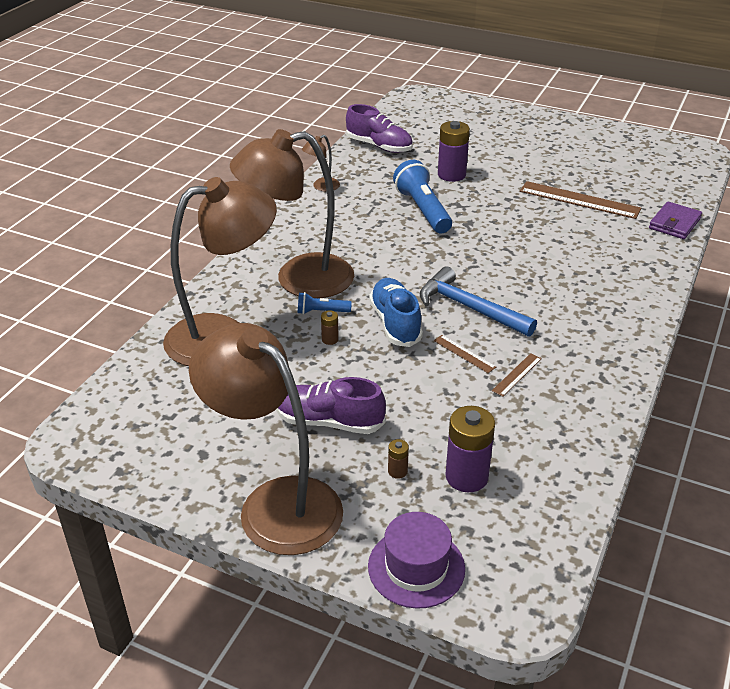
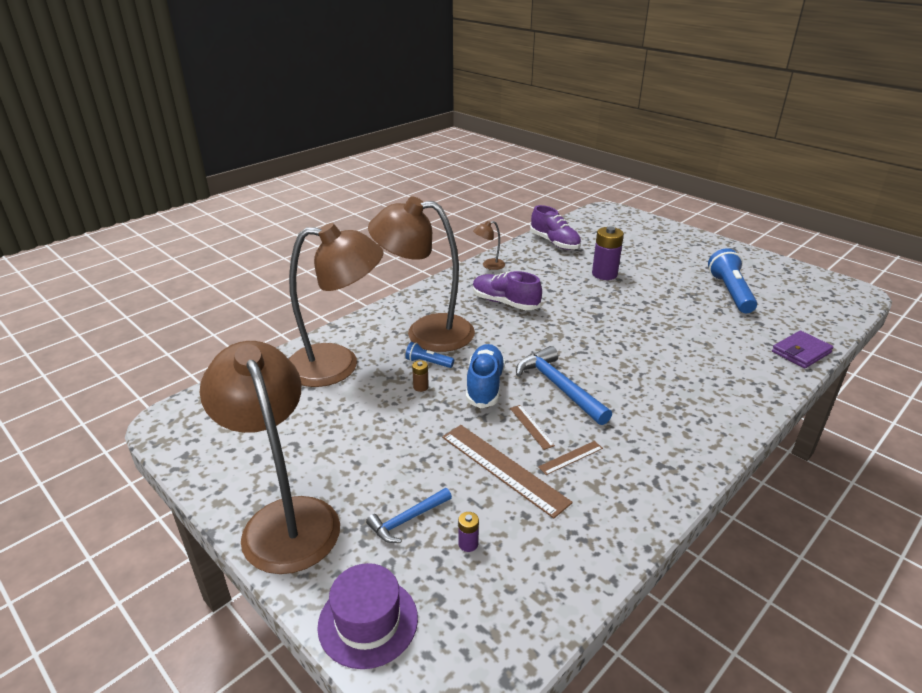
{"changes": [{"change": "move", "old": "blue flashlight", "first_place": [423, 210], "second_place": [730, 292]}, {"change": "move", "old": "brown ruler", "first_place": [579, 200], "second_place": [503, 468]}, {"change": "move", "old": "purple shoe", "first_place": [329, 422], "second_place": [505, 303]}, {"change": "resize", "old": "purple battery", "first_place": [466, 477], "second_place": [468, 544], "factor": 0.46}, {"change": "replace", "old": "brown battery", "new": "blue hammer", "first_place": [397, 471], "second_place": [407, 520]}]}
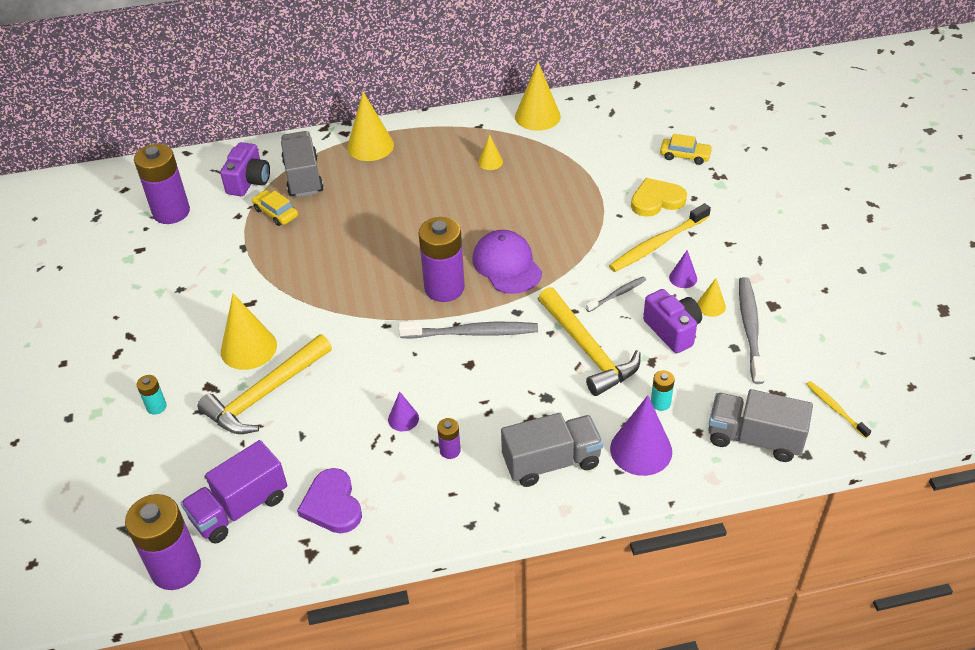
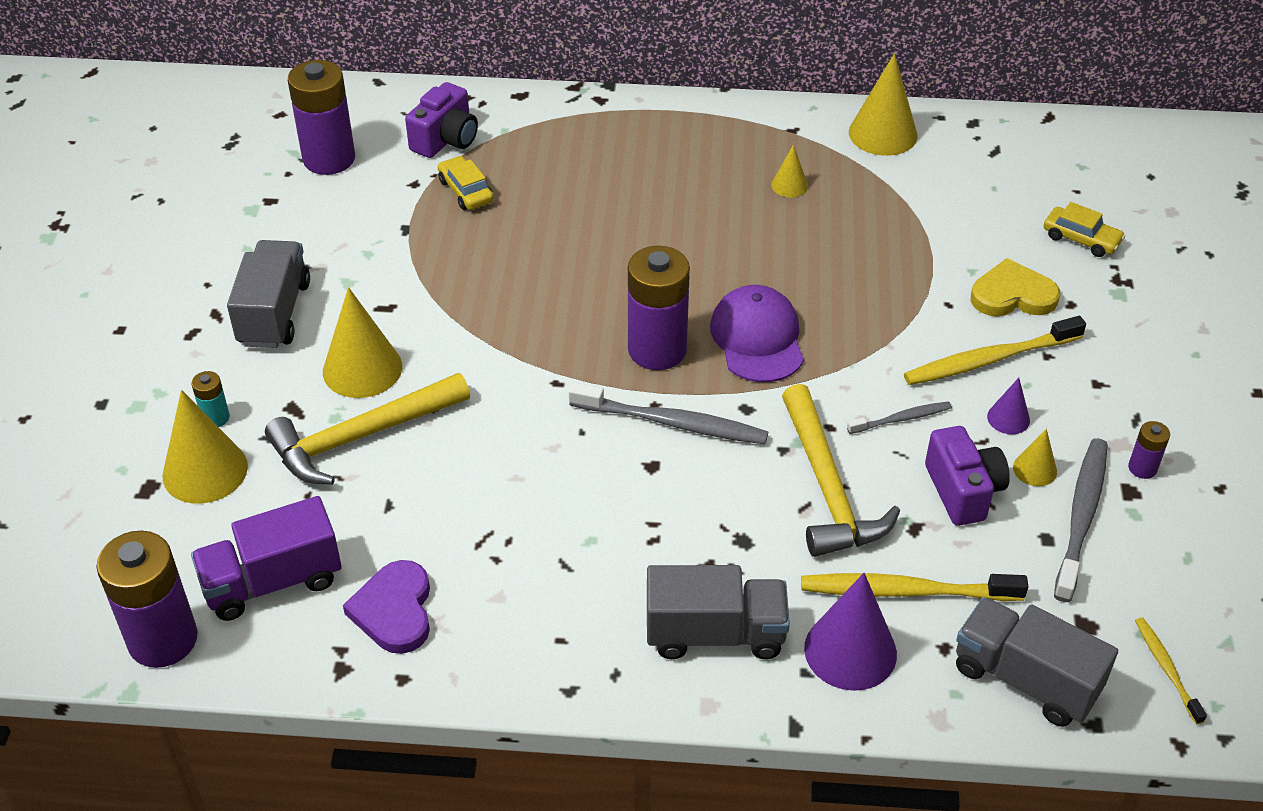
{"changes": [{"change": "move", "old": "yellow cone", "first_place": [370, 146], "second_place": [205, 471]}, {"change": "move", "old": "grey truck", "first_place": [303, 177], "second_place": [274, 313]}, {"change": "replace", "old": "turquoise battery", "new": "yellow toothbrush", "first_place": [660, 403], "second_place": [905, 591]}, {"change": "delete", "old": "purple cone", "first_place": [403, 419]}, {"change": "move", "old": "purple battery", "first_place": [450, 450], "second_place": [1142, 468]}]}
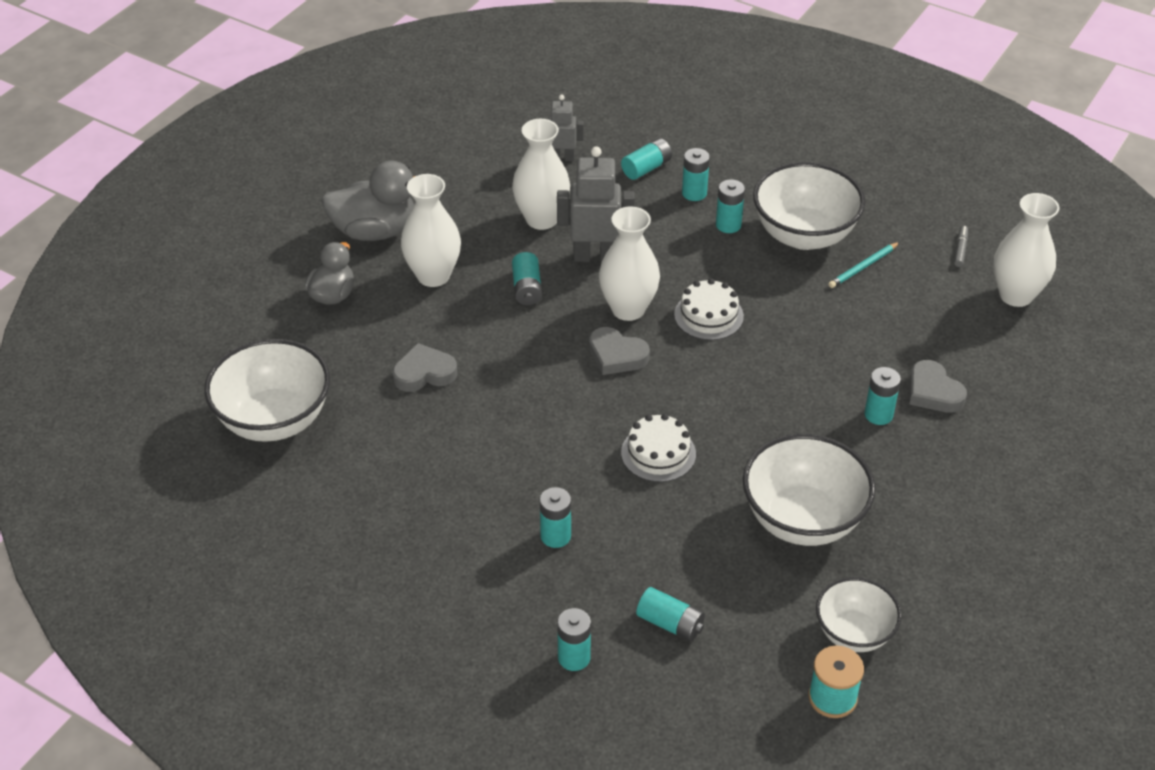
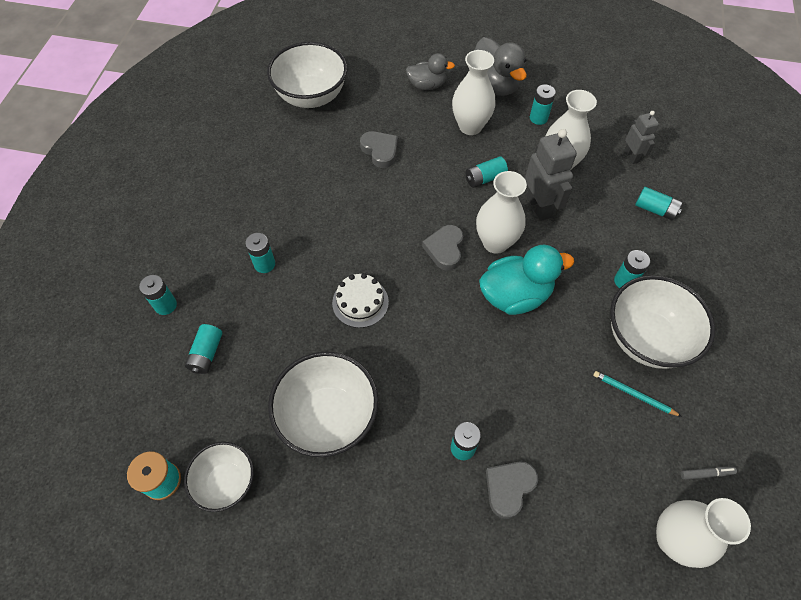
{"changes": [{"change": "move", "old": "turquoise battery", "first_place": [694, 193], "second_place": [538, 118]}, {"change": "replace", "old": "white cake", "new": "turquoise duck", "first_place": [708, 315], "second_place": [515, 295]}]}
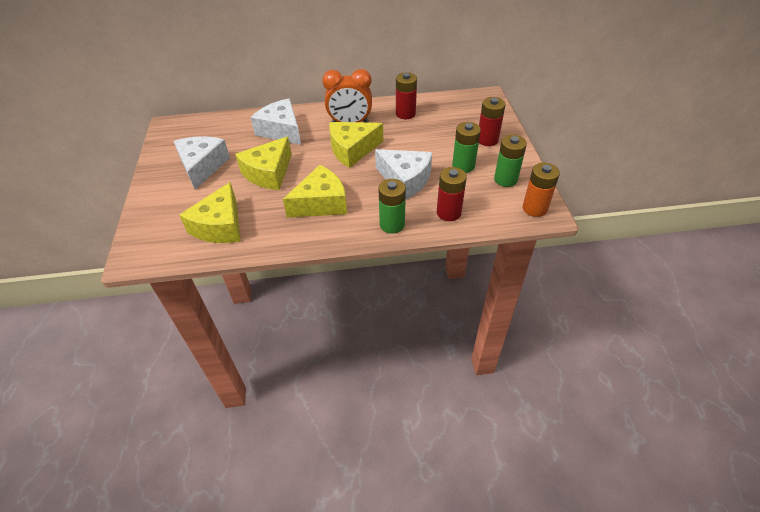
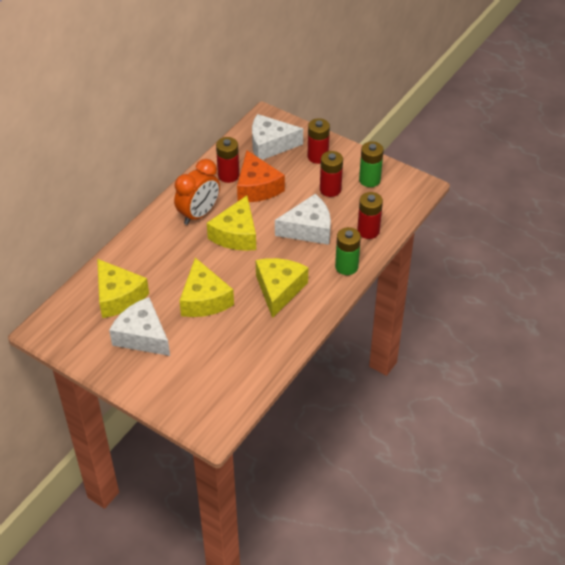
{"changes": [{"change": "move", "old": "white cheese", "first_place": [281, 130], "second_place": [270, 145]}, {"change": "recolor", "old": "green battery", "new": "red battery", "first_place": [463, 166], "second_place": [330, 189]}, {"change": "delete", "old": "orange battery", "first_place": [534, 208]}, {"change": "move", "old": "yellow cheese", "first_place": [220, 226], "second_place": [118, 296]}, {"change": "insert", "new": "orange cheese", "second_place": [257, 187]}]}
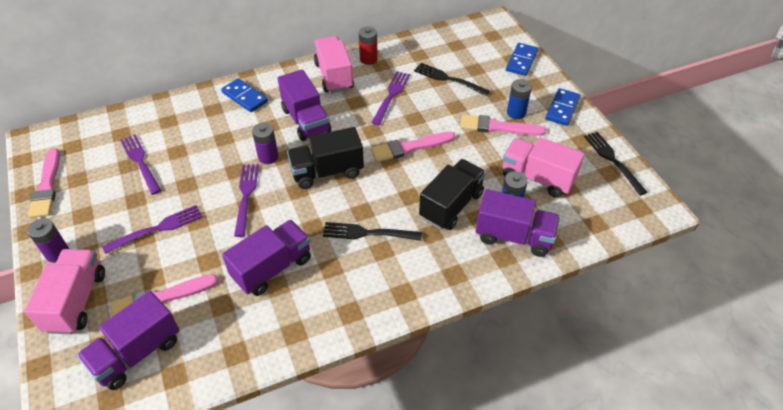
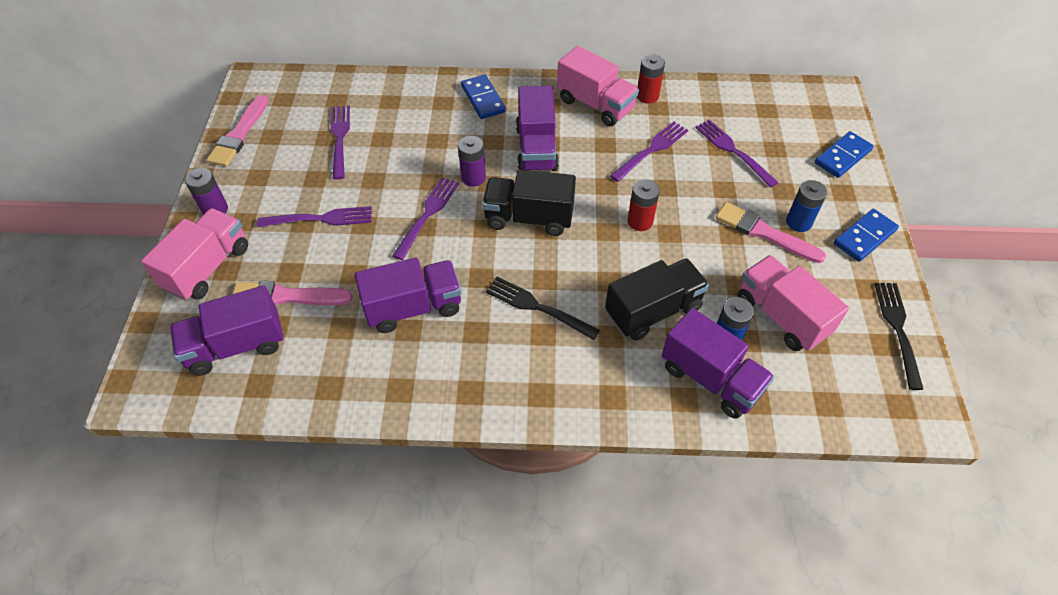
{"changes": [{"change": "rotate", "old": "pink truck", "first_place": [334, 76], "second_place": [595, 104], "degrees": 120}, {"change": "recolor", "old": "black fork", "new": "purple fork", "first_place": [448, 79], "second_place": [733, 151]}, {"change": "replace", "old": "pink brush", "new": "red battery", "first_place": [409, 147], "second_place": [640, 221]}]}
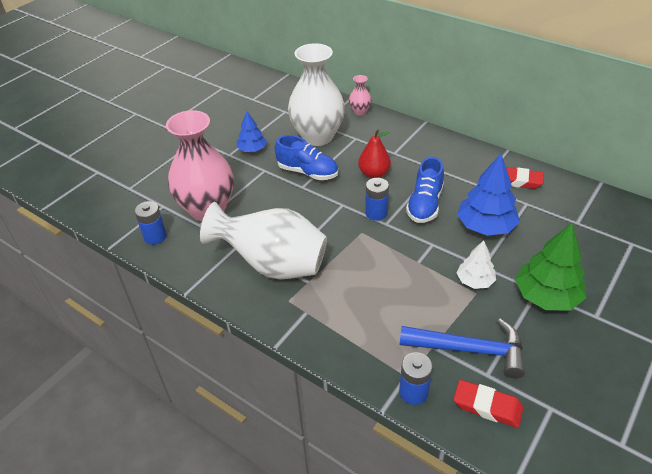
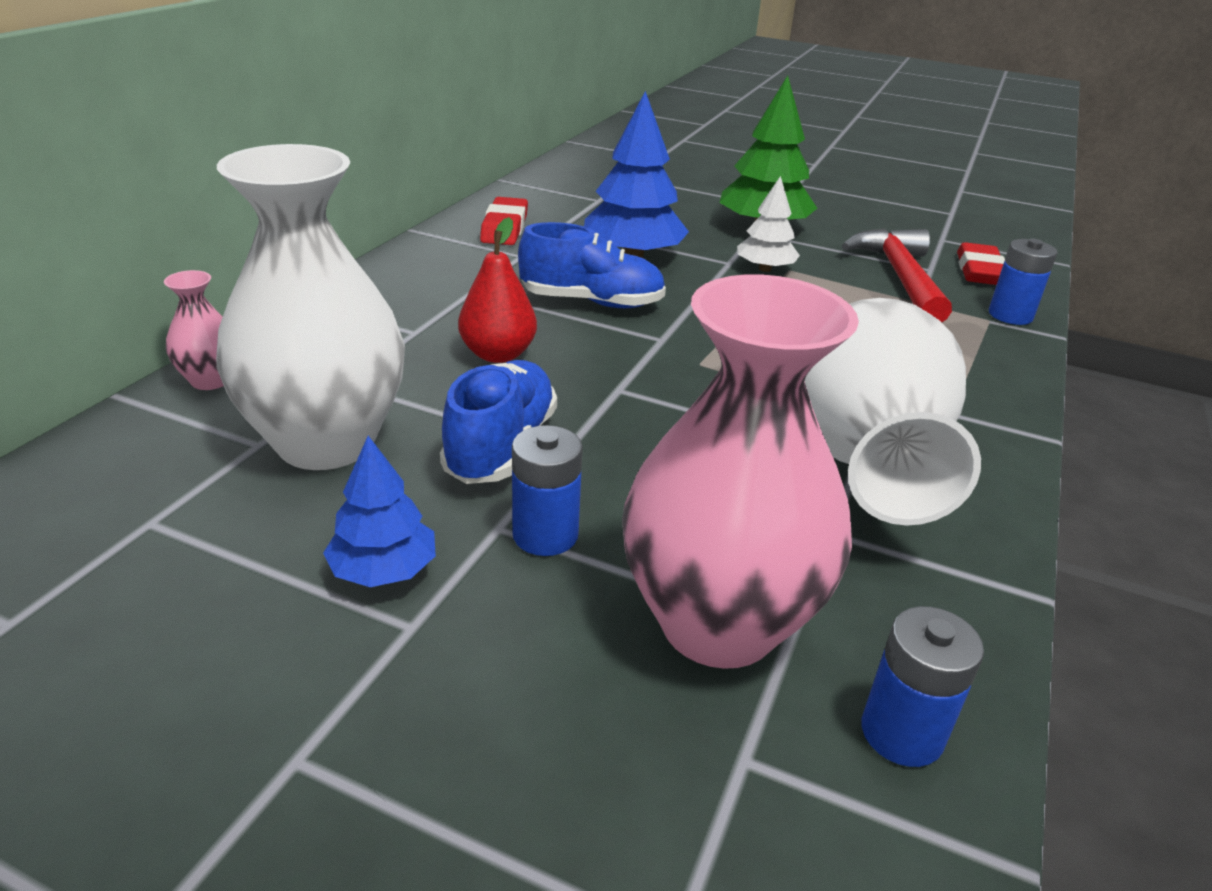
{"changes": [{"change": "move", "old": "blue battery", "first_place": [376, 213], "second_place": [545, 535]}, {"change": "recolor", "old": "blue hammer", "new": "red hammer", "first_place": [469, 349], "second_place": [900, 278]}]}
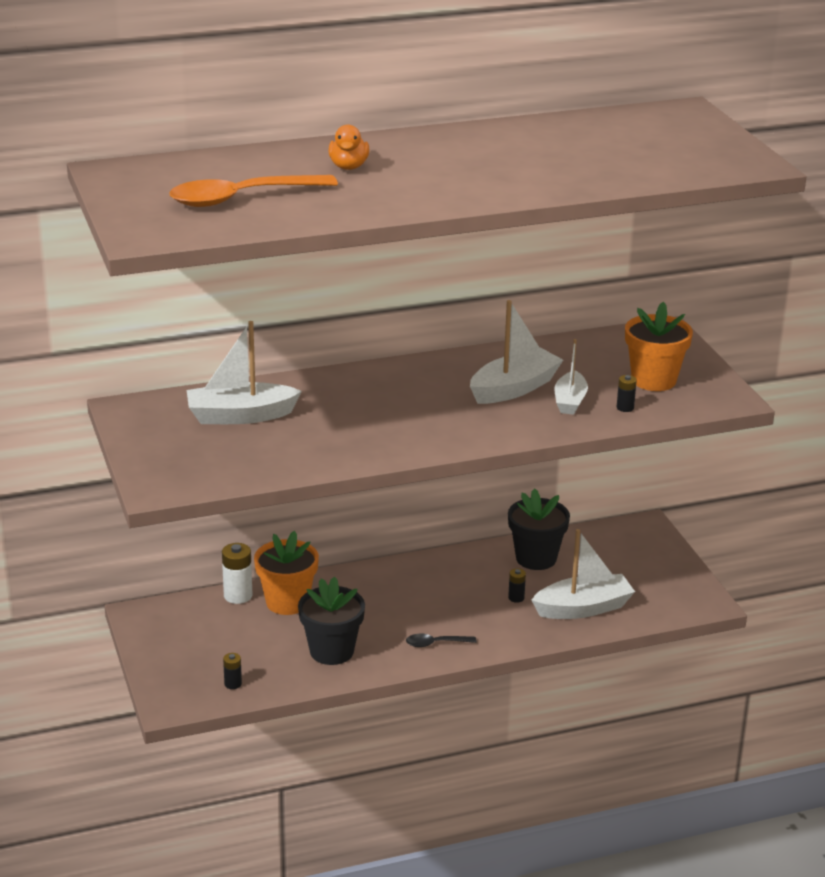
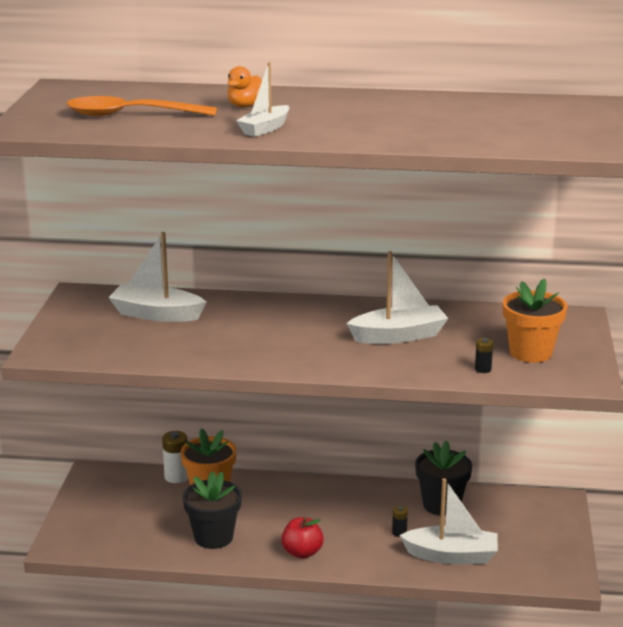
{"changes": [{"change": "move", "old": "white boat", "first_place": [570, 401], "second_place": [265, 129]}, {"change": "replace", "old": "black spoon", "new": "red apple", "first_place": [435, 643], "second_place": [302, 553]}, {"change": "delete", "old": "black battery", "first_place": [233, 684]}]}
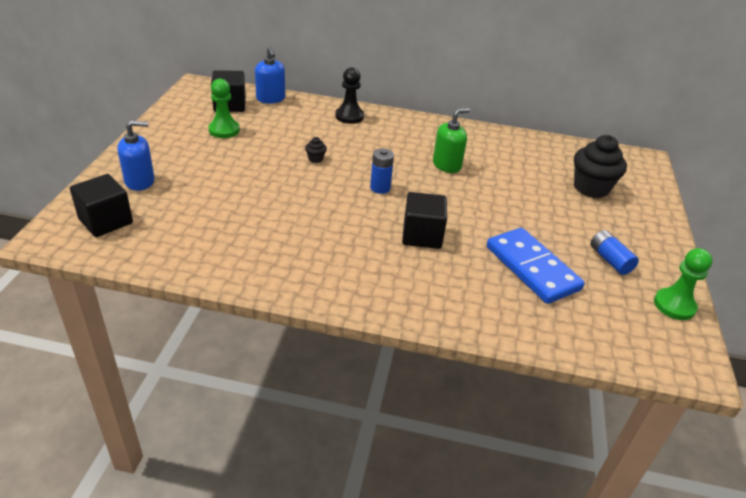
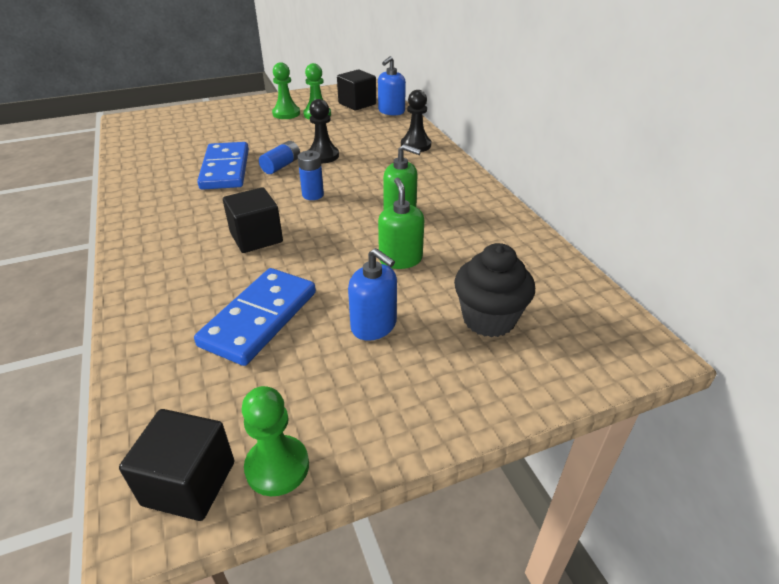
{"changes": [{"change": "move", "old": "blue soap dispenser", "first_place": [140, 181], "second_place": [374, 326]}, {"change": "replace", "old": "black cupcake", "new": "black pawn", "first_place": [315, 159], "second_place": [323, 156]}, {"change": "move", "old": "black cube", "first_place": [106, 221], "second_place": [189, 483]}, {"change": "move", "old": "blue battery", "first_place": [610, 260], "second_place": [281, 166]}, {"change": "insert", "new": "green pawn", "second_place": [286, 113]}, {"change": "insert", "new": "blue domino", "second_place": [225, 169]}, {"change": "insert", "new": "green soap dispenser", "second_place": [400, 259]}]}
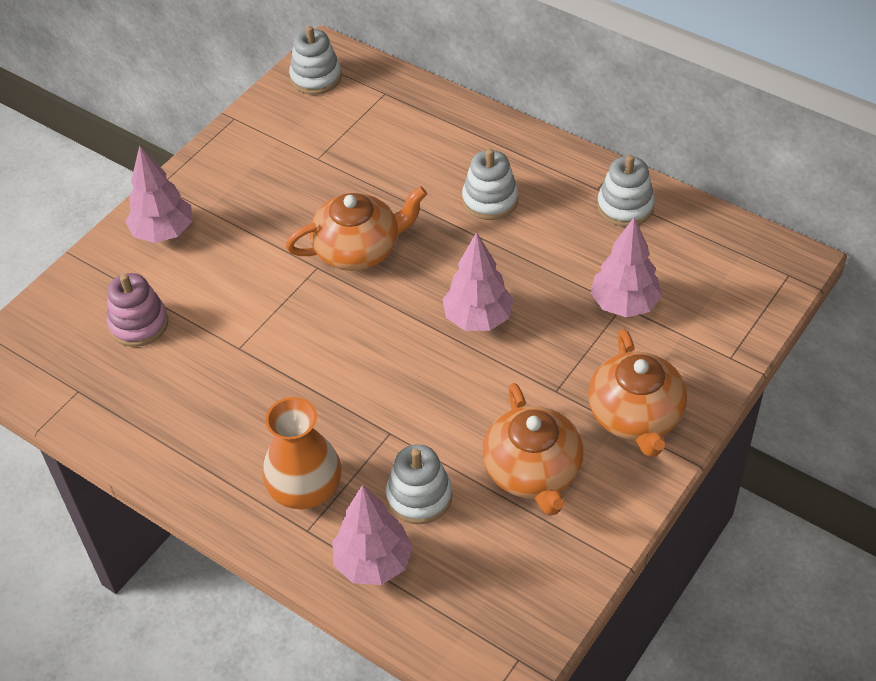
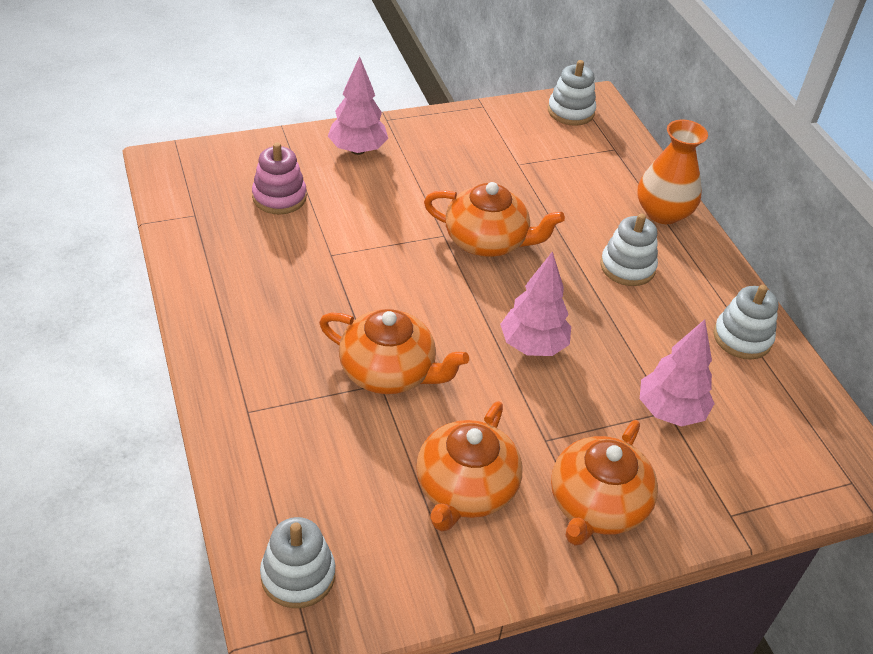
{"changes": [{"change": "move", "old": "orange vase", "first_place": [305, 489], "second_place": [663, 213]}, {"change": "move", "old": "white stacking toy", "first_place": [419, 496], "second_place": [298, 575]}, {"change": "delete", "old": "pink tree", "first_place": [373, 563]}, {"change": "insert", "new": "orange teapot", "second_place": [389, 372]}]}
